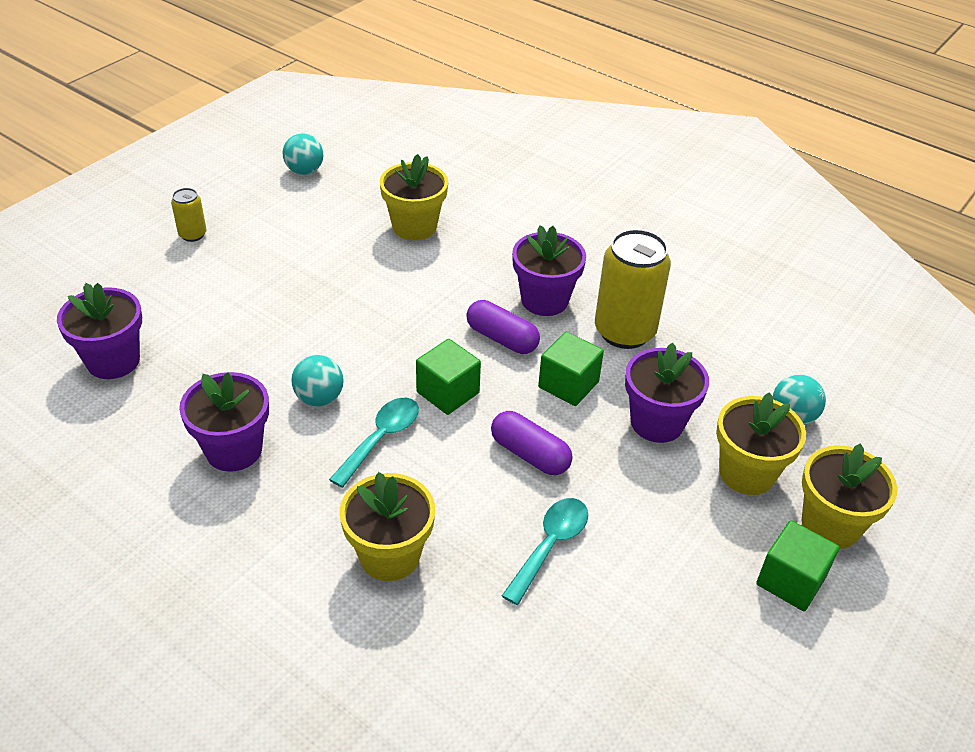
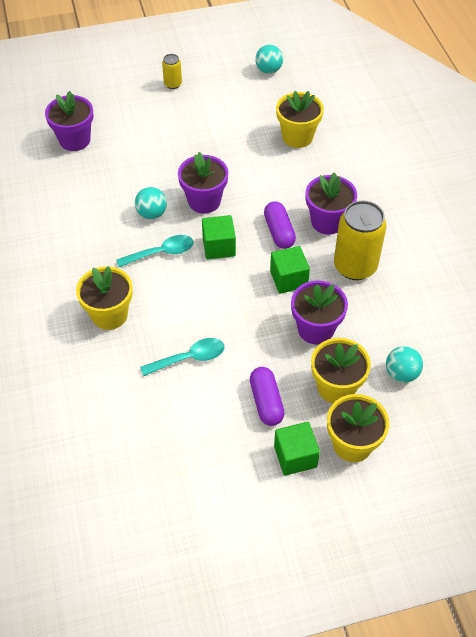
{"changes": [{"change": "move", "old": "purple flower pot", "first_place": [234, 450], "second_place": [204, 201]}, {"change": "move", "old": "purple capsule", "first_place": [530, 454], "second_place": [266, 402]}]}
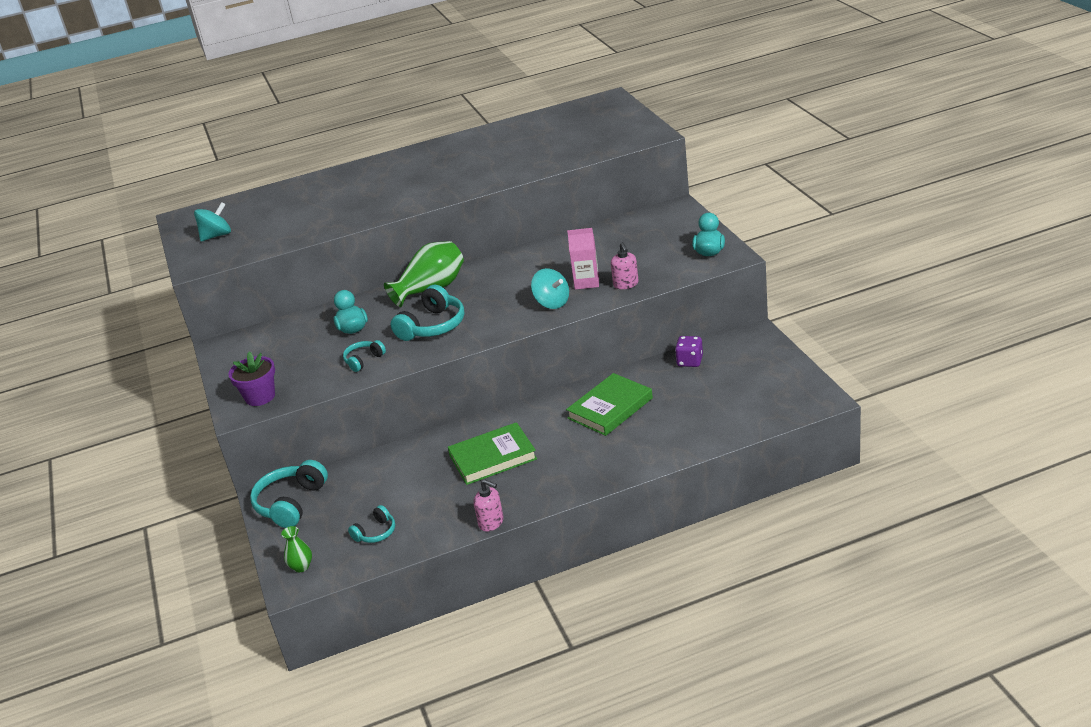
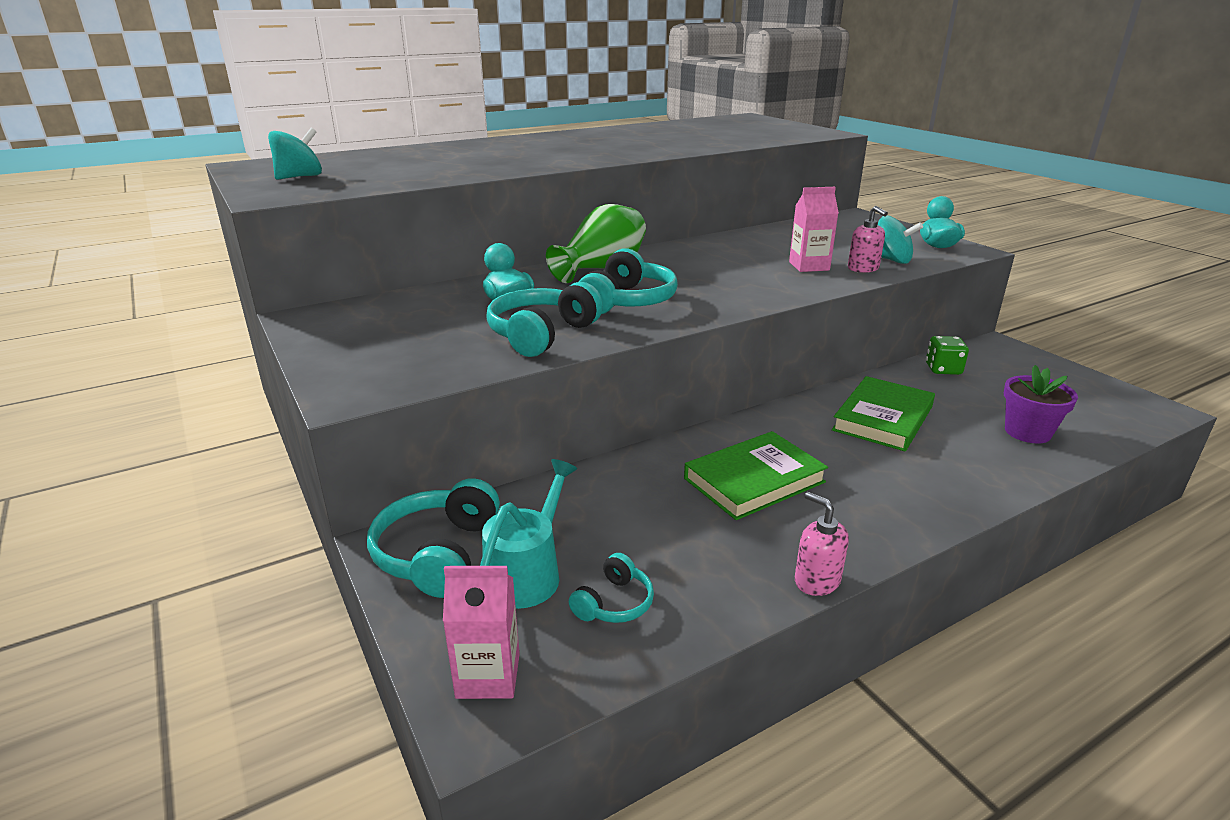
{"changes": [{"change": "move", "old": "turquoise spinning top", "first_place": [552, 303], "second_place": [891, 260]}, {"change": "recolor", "old": "purple dice", "new": "green dice", "first_place": [690, 361], "second_place": [943, 369]}, {"change": "resize", "old": "turquoise headphones", "first_place": [363, 360], "second_place": [542, 334], "factor": 1.79}, {"change": "move", "old": "purple flower pot", "first_place": [260, 397], "second_place": [1027, 432]}, {"change": "rotate", "old": "pink soap dispenser", "first_place": [491, 522], "second_place": [816, 581], "degrees": -150}, {"change": "replace", "old": "green vase", "new": "pink carton", "first_place": [301, 567], "second_place": [488, 675]}, {"change": "insert", "new": "turquoise watering can", "second_place": [528, 573]}]}
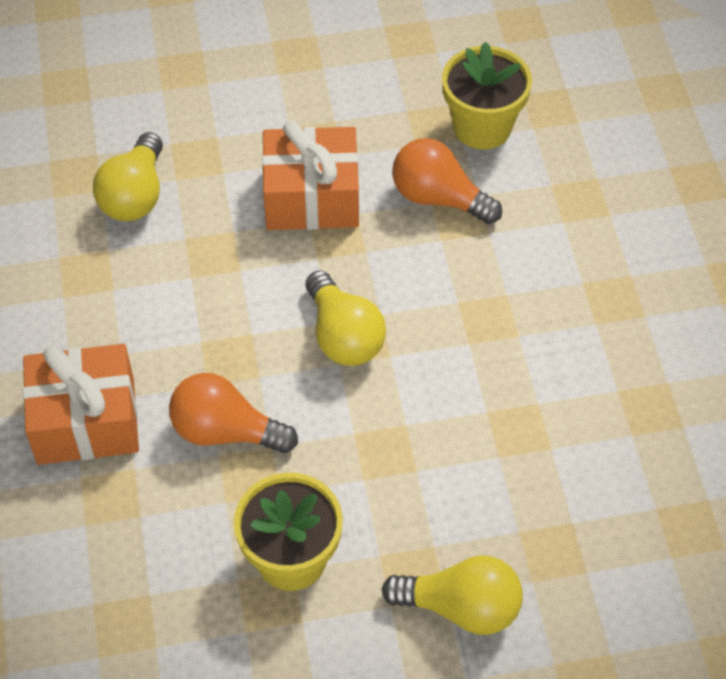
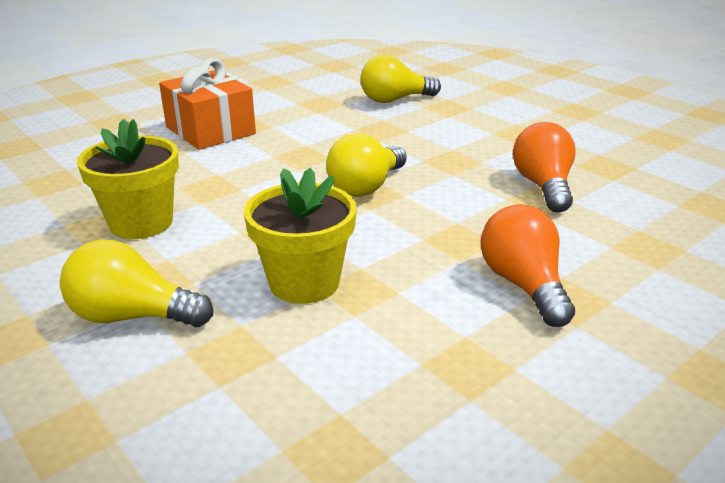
{"changes": [{"change": "move", "old": "yellow flower pot", "first_place": [482, 127], "second_place": [304, 282]}, {"change": "delete", "old": "orange gift", "first_place": [311, 197]}, {"change": "move", "old": "orange light bulb", "first_place": [226, 431], "second_place": [523, 285]}, {"change": "rotate", "old": "yellow light bulb", "first_place": [461, 607], "second_place": [132, 316], "degrees": 120}]}
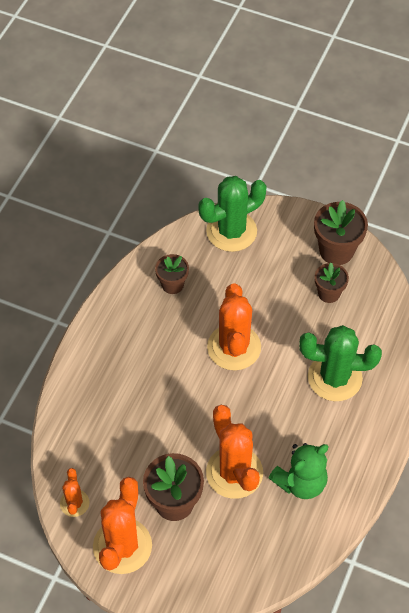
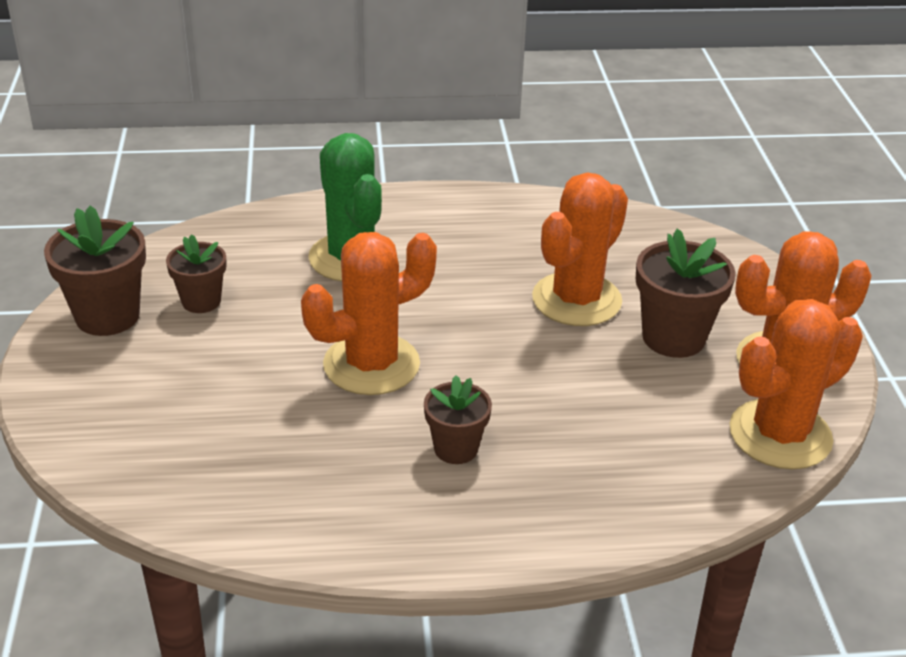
{"changes": [{"change": "delete", "old": "green cactus", "first_place": [231, 231]}, {"change": "move", "old": "brown flower pot", "first_place": [172, 284], "second_place": [456, 448]}, {"change": "delete", "old": "green teddy bear", "first_place": [300, 482]}, {"change": "resize", "old": "orange cactus", "first_place": [74, 503], "second_place": [780, 435], "factor": 1.96}]}
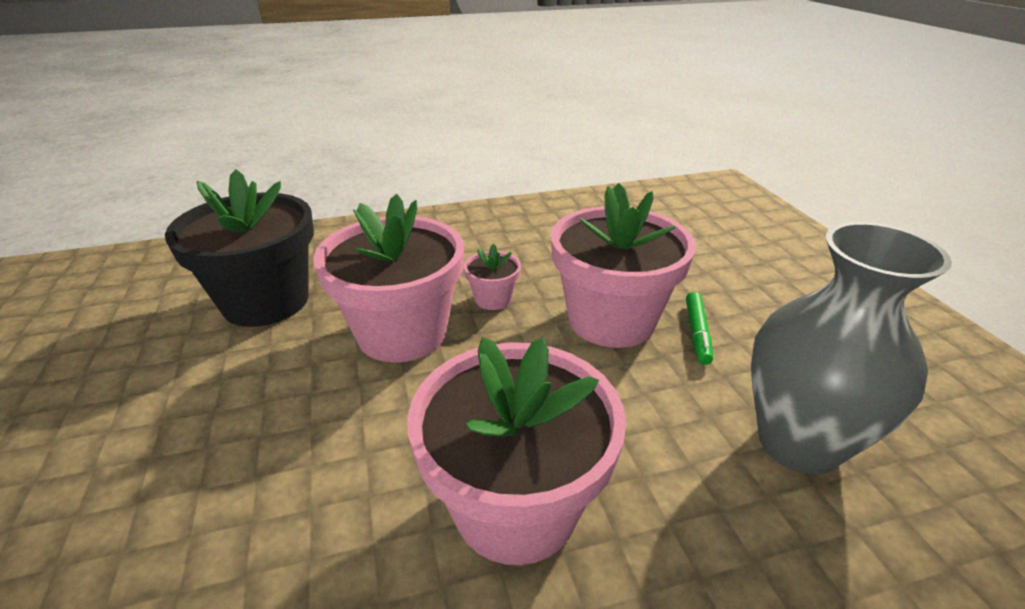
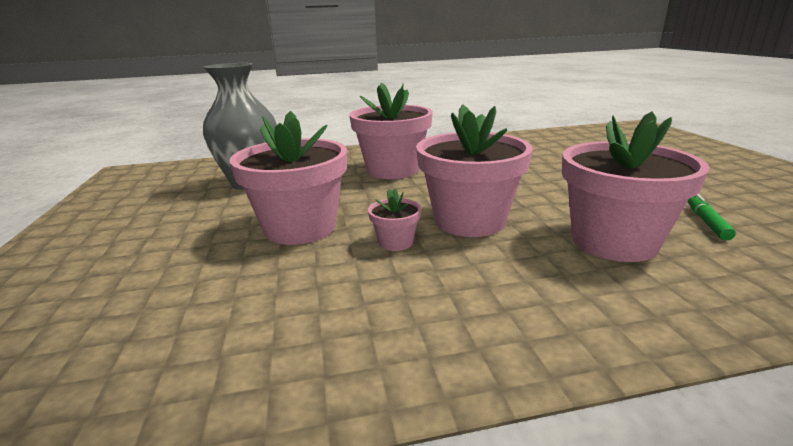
{"changes": [{"change": "recolor", "old": "black flower pot", "new": "pink flower pot", "first_place": [266, 301], "second_place": [613, 241]}, {"change": "move", "old": "green marker", "first_place": [697, 333], "second_place": [706, 222]}]}
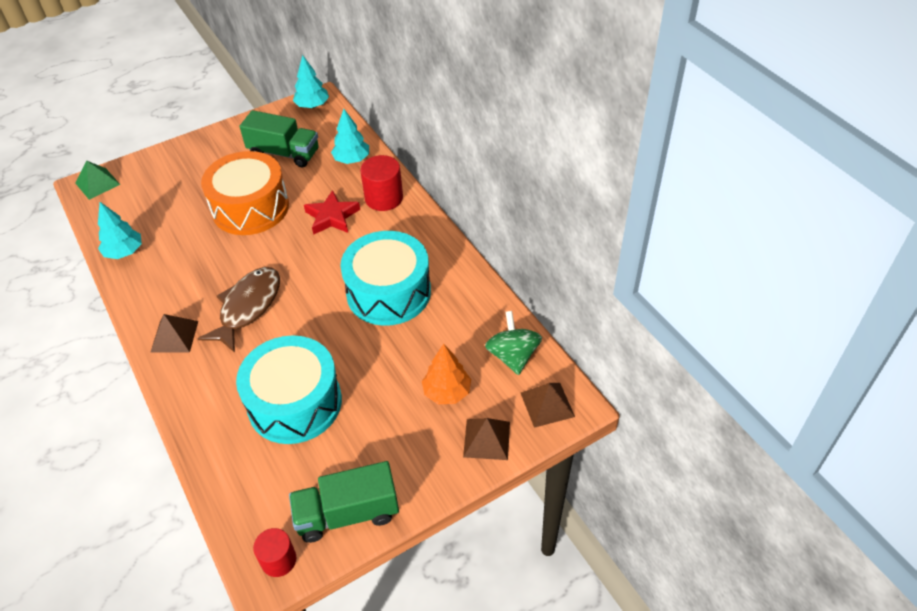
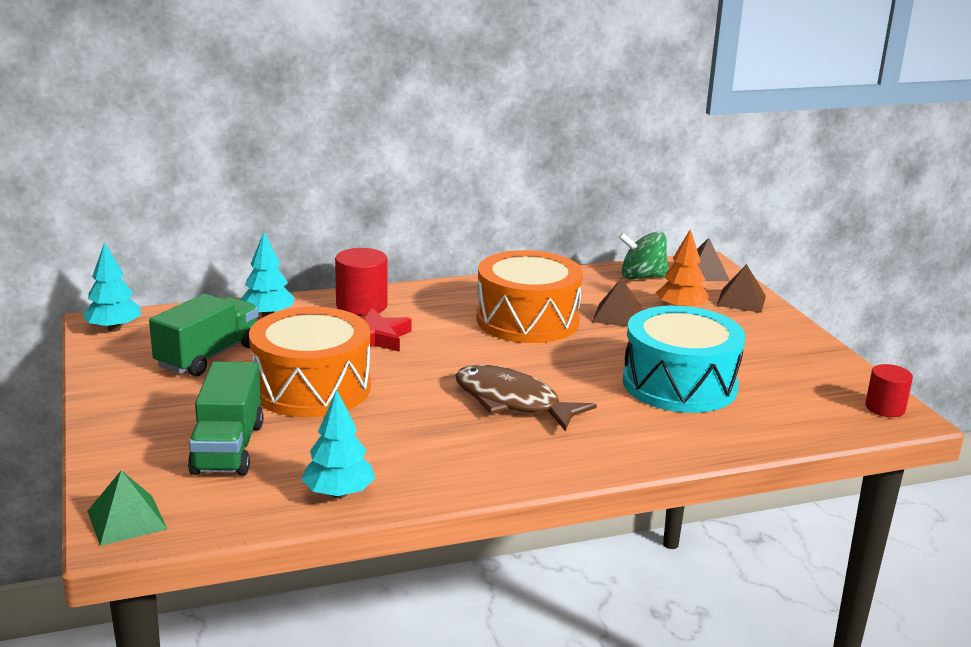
{"changes": [{"change": "recolor", "old": "turquoise drum", "new": "orange drum", "first_place": [388, 292], "second_place": [527, 320]}, {"change": "move", "old": "brown pyramid", "first_place": [174, 336], "second_place": [618, 315]}, {"change": "move", "old": "green truck", "first_place": [347, 514], "second_place": [228, 448]}]}
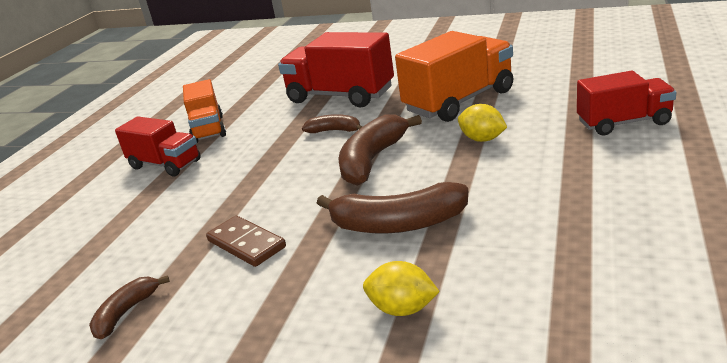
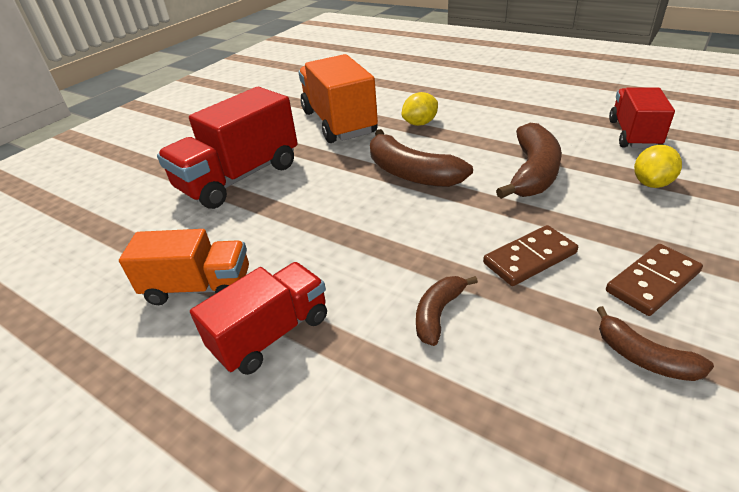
{"changes": [{"change": "move", "old": "red truck", "first_place": [623, 123], "second_place": [633, 134]}, {"change": "move", "old": "brown banana", "first_place": [334, 131], "second_place": [438, 313]}, {"change": "insert", "new": "brown domino", "second_place": [652, 282]}]}
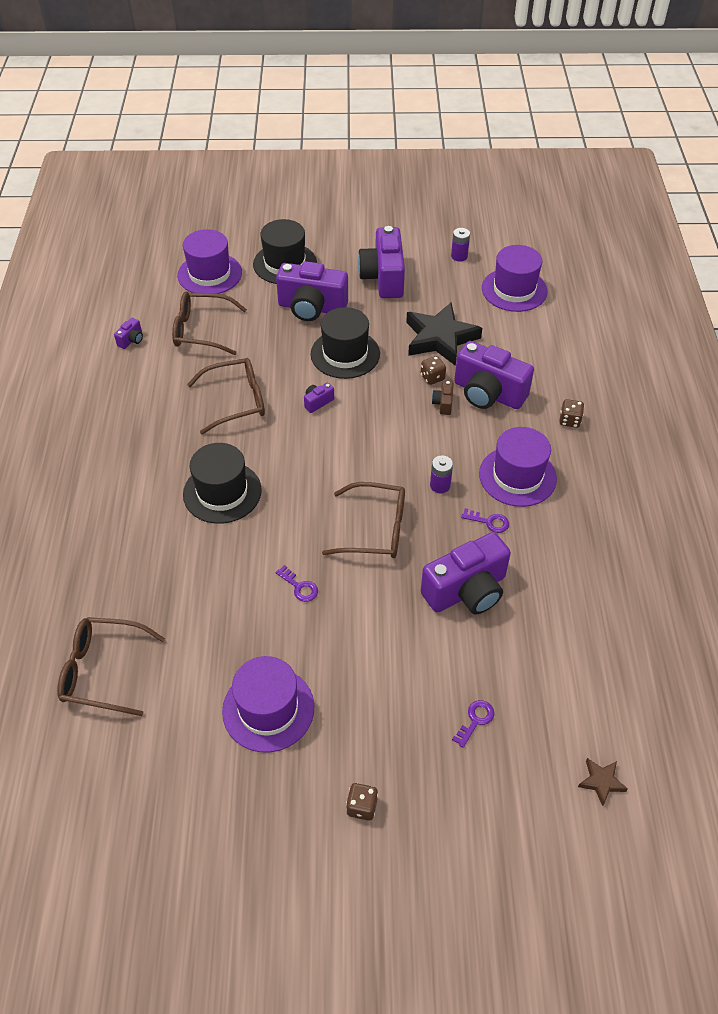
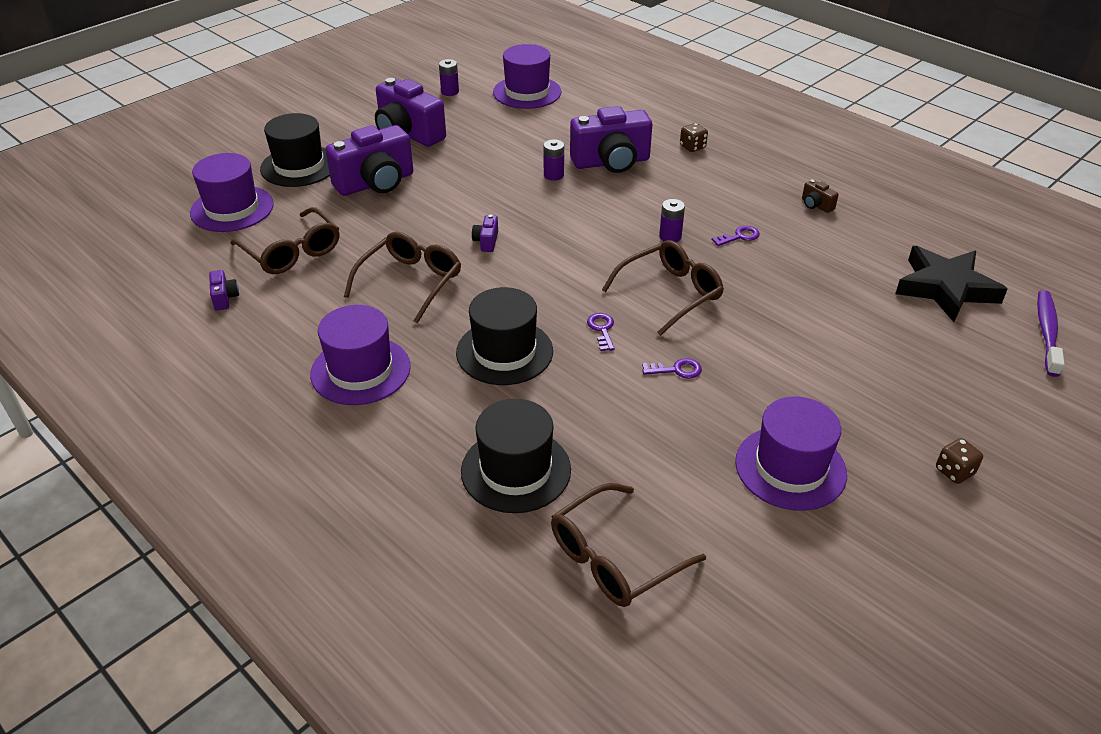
{"changes": [{"change": "rotate", "old": "brown glasses", "first_place": [202, 330], "second_place": [292, 252], "degrees": -90}, {"change": "move", "old": "black star", "first_place": [440, 338], "second_place": [945, 288]}, {"change": "move", "old": "black hat", "first_place": [345, 354], "second_place": [516, 470]}, {"change": "replace", "old": "brown dice", "new": "purple battery", "first_place": [432, 377], "second_place": [553, 175]}, {"change": "move", "old": "brown camera", "first_place": [443, 403], "second_place": [816, 205]}, {"change": "move", "old": "purple hat", "first_place": [517, 476], "second_place": [360, 370]}, {"change": "delete", "old": "purple camera", "first_place": [466, 591]}, {"change": "move", "old": "purple key", "first_place": [475, 720], "second_place": [602, 329]}, {"change": "replace", "old": "brown star", "new": "purple toothbrush", "first_place": [601, 782], "second_place": [1047, 332]}]}
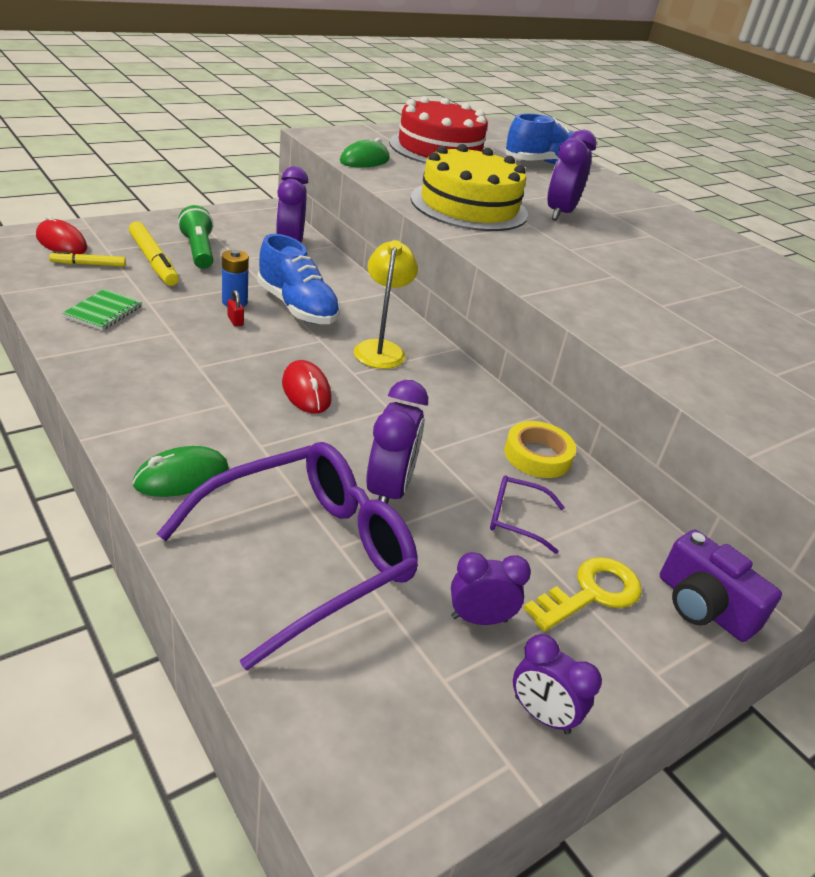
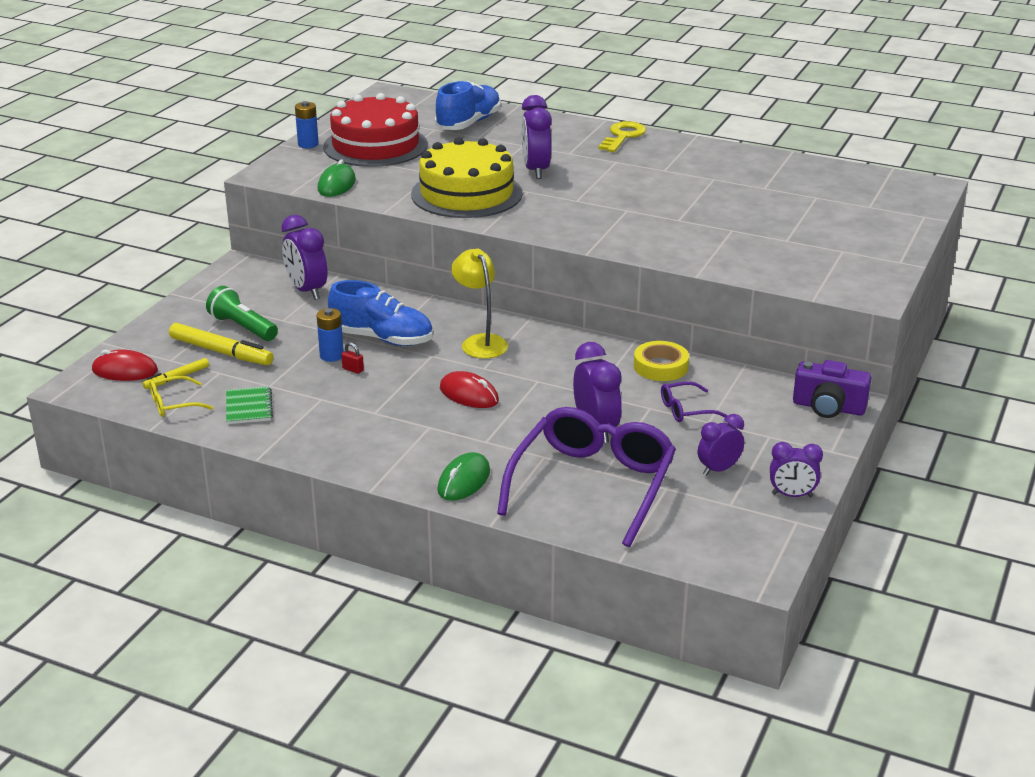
{"changes": [{"change": "move", "old": "yellow key", "first_place": [591, 593], "second_place": [623, 136]}, {"change": "insert", "new": "blue battery", "second_place": [308, 144]}, {"change": "insert", "new": "yellow glasses", "second_place": [174, 404]}]}
